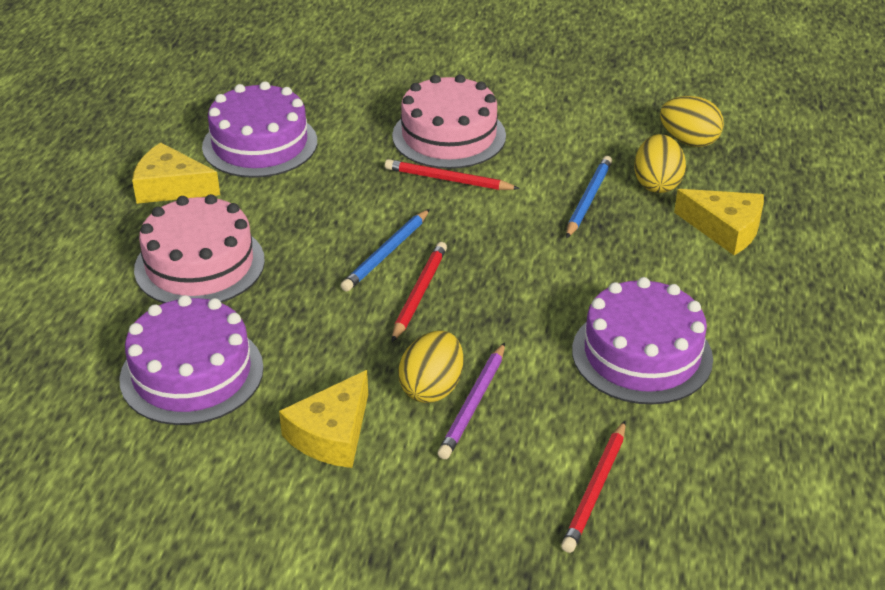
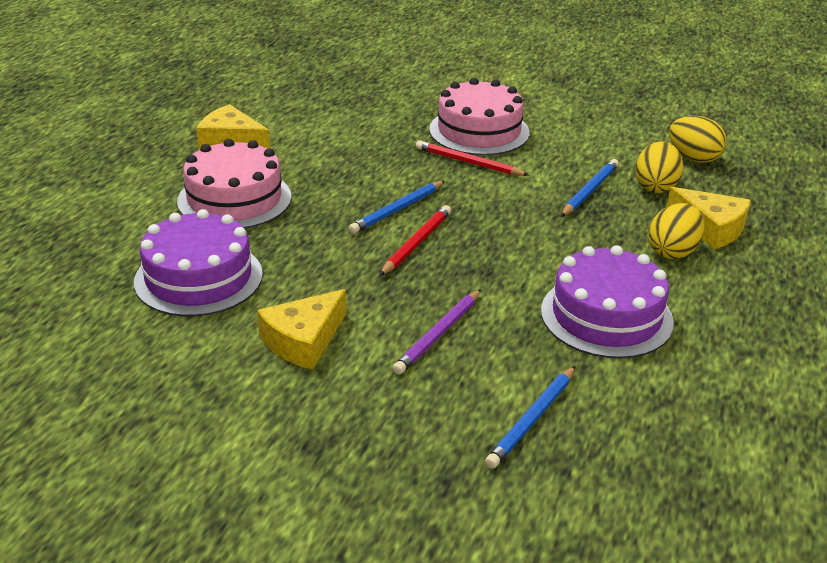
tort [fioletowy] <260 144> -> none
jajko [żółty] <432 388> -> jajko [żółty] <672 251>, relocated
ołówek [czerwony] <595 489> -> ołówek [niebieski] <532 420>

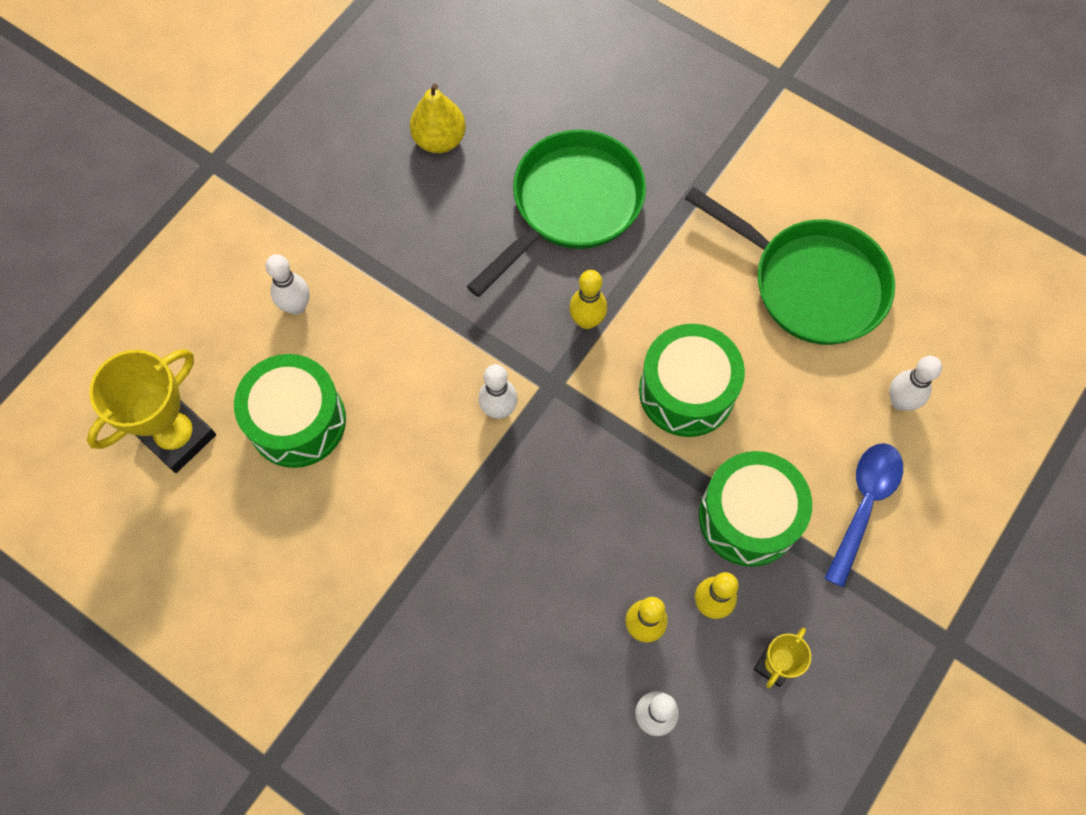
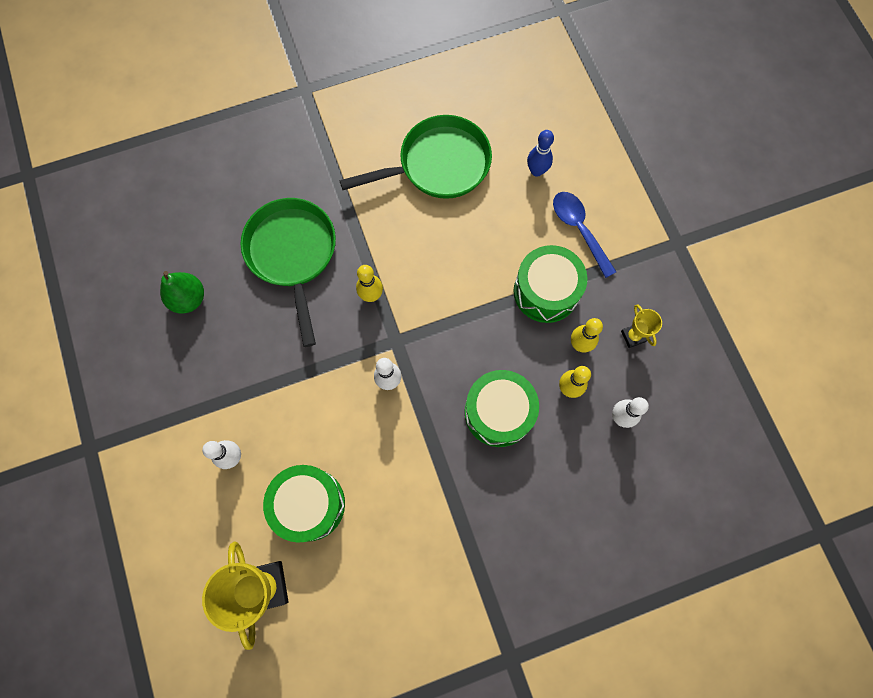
gruszka [żółty] <439 140> -> gruszka [zielony] <189 299>
bęben [zielony] <686 391> -> bęben [zielony] <498 412>, relocated
kręgiel [biały] <900 401> -> kręgiel [niebieski] <536 171>

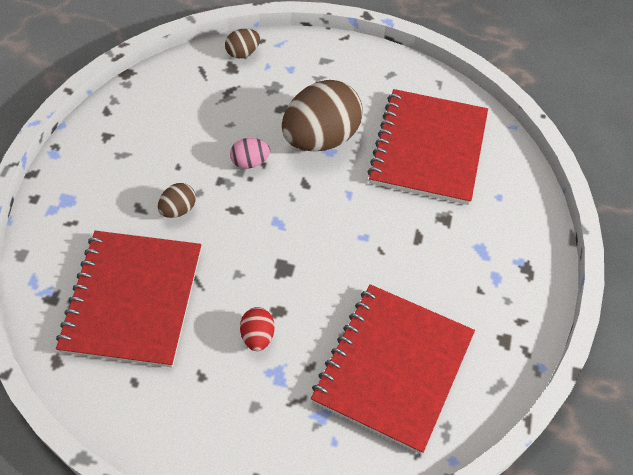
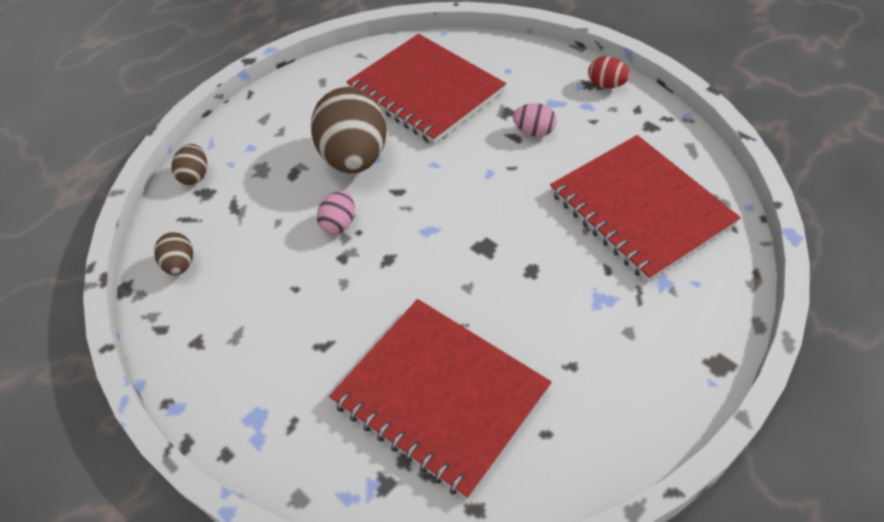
jajko [brązowy] <178 209> -> jajko [brązowy] <180 265>, relocated
jajko [czerwony] <257 336> -> jajko [czerwony] <606 85>, relocated
none -> jajko [różowy] <534 132>

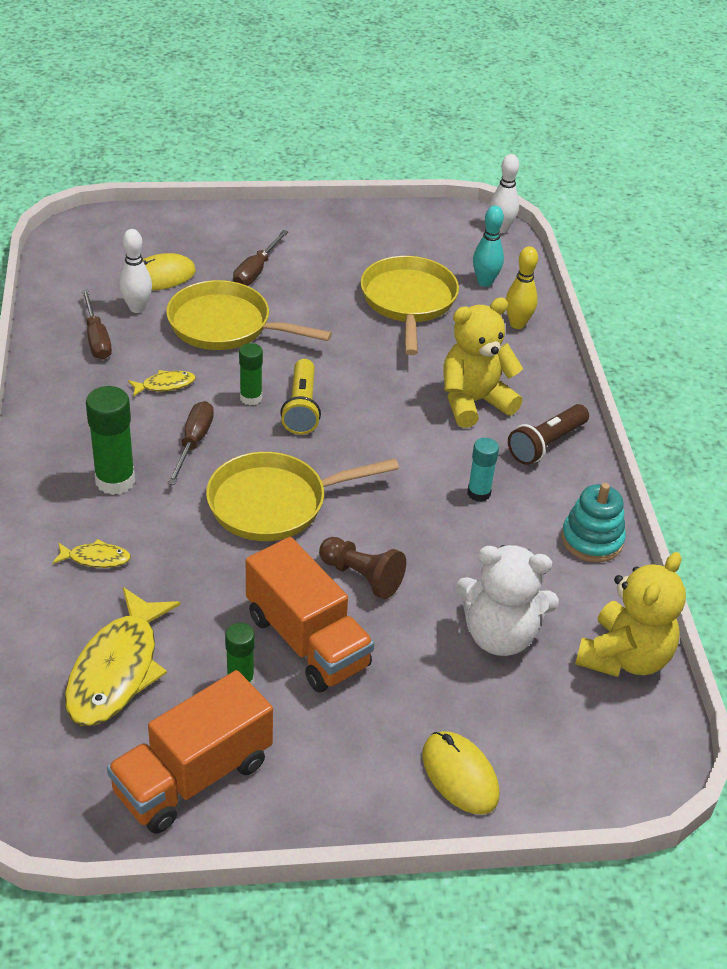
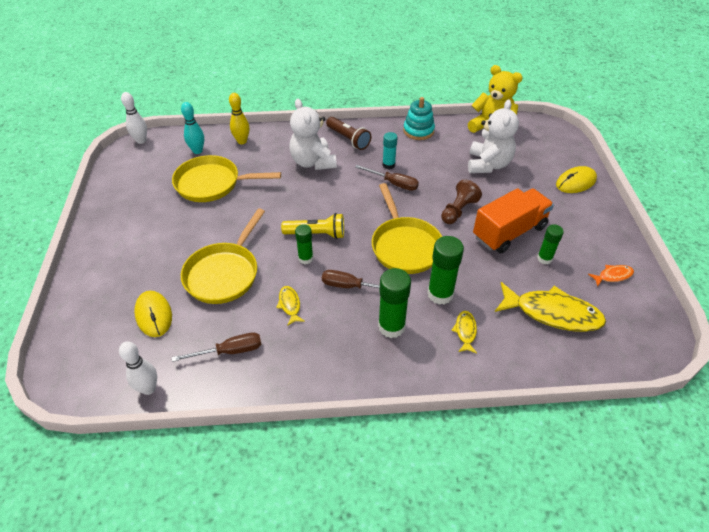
ciężarówka [pomarańczowy] <193 777> -> ryba [pomarańczowy] <613 276>
kręgiel [biały] <137 308> -> kręgiel [biały] <148 388>, relocated
śrubokręt [brązowy] <256 271> -> śrubokręt [brązowy] <393 183>, relocated
miś [żółty] <474 402> -> miś [biały] <313 162>
none -> klej w sztyfcie [zielony] <440 294>

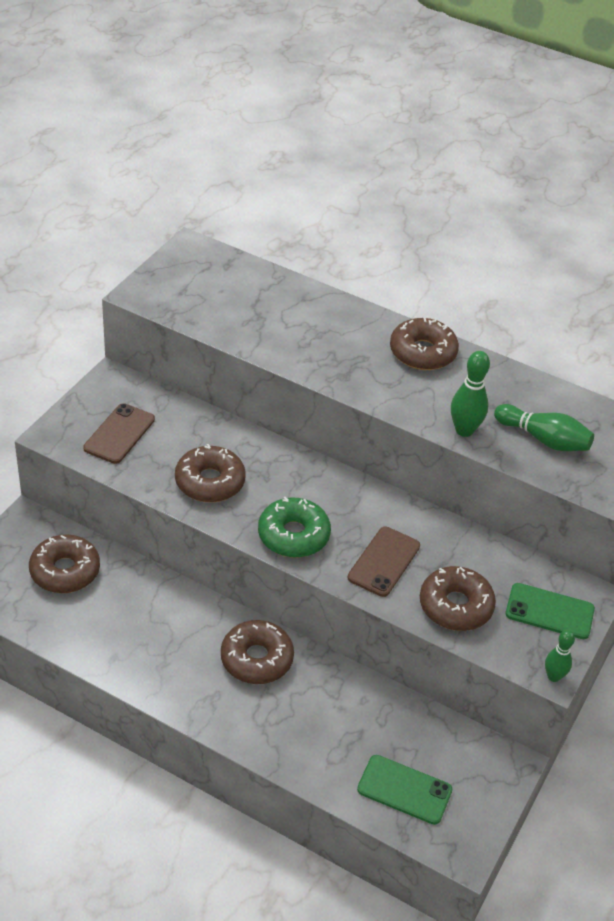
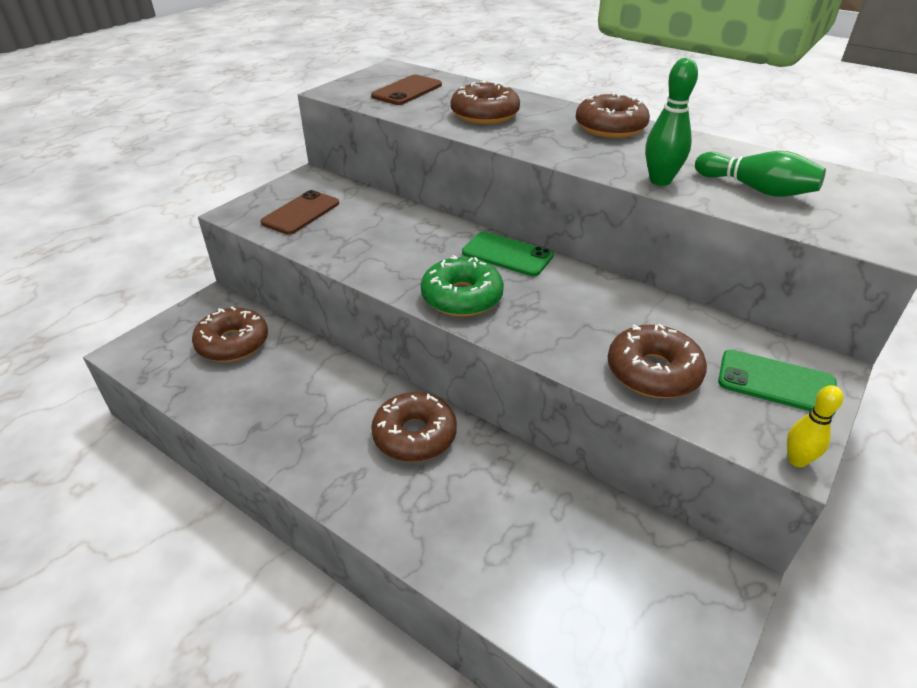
donut [brązowy] <210 482> -> donut [brązowy] <484 114>, relocated
telefon [brązowy] <384 562> -> telefon [brązowy] <407 91>, relocated
telefon [zielony] <404 790> -> telefon [zielony] <507 254>, relocated
kręgiel [zielony] <553 676> -> kręgiel [żółty] <797 460>

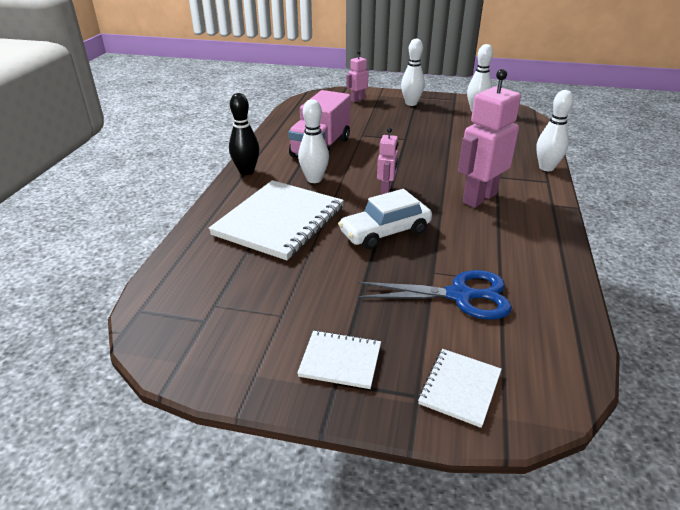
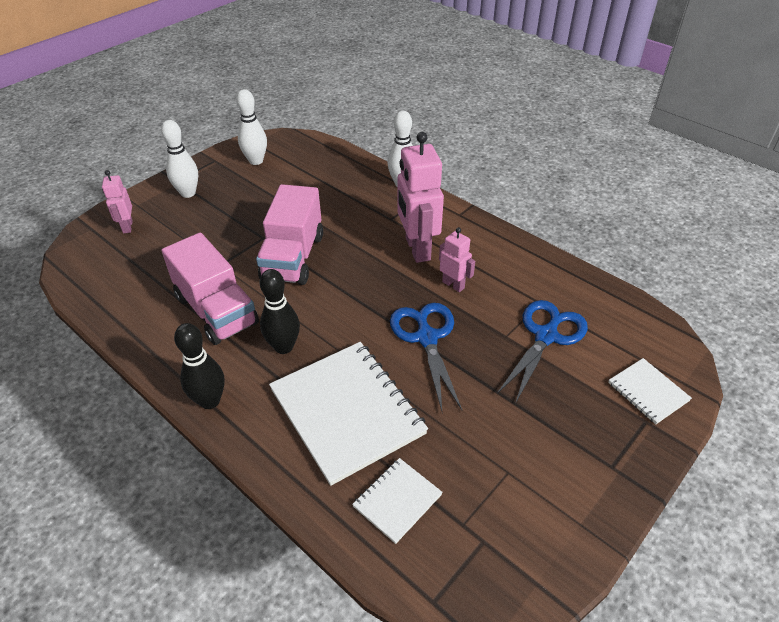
zeszyt [biały] <340 360> -> zeszyt [biały] <397 500>, relocated
kręgiel [biały] <314 179> -> kręgiel [czarny] <284 347>
samochód [biały] <385 232> -> nożyczki [niebieski] <426 338>
robot [różowy] <386 189> -> robot [różowy] <453 285>, relocated
none -> ciężarówka [różowy] <293 257>

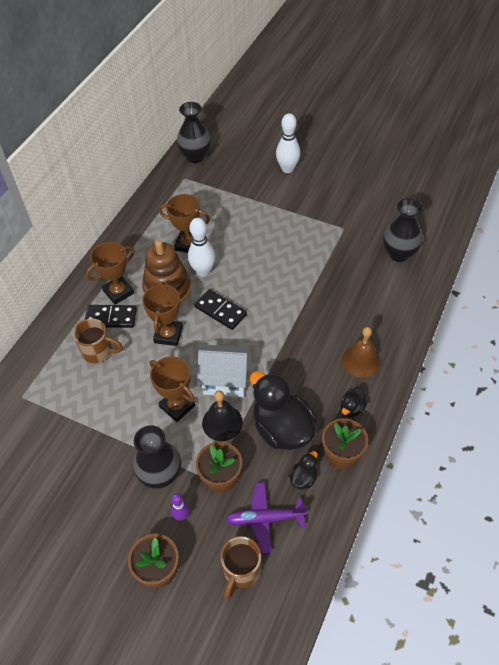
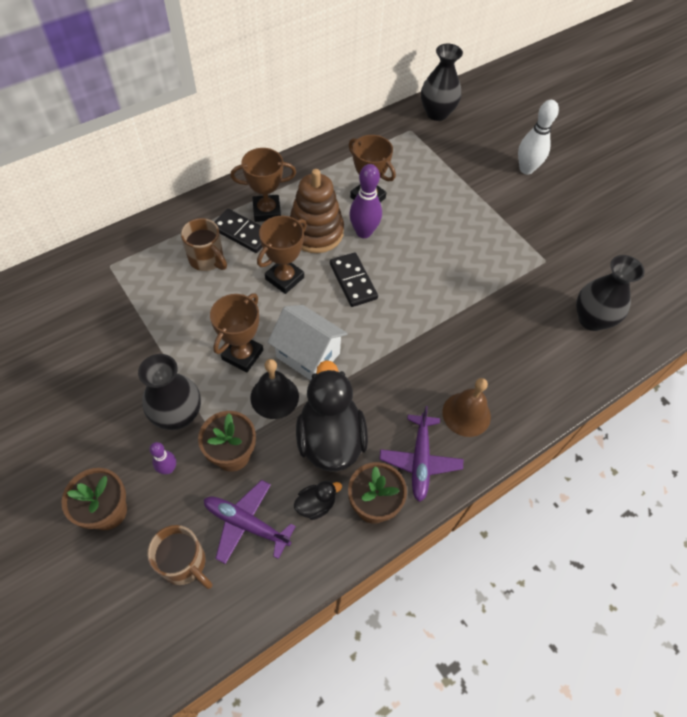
puchar [brązowy] <177 406> -> puchar [brązowy] <242 355>, 45 degrees clockwise
kręgiel [biały] <203 271> -> kręgiel [fioletowy] <363 232>
kubek [brązowy] <241 571> -> kubek [brązowy] <184 563>, 105 degrees counterclockwise
kaczka [czarny] <352 408> -> samolot [fioletowy] <420 460>

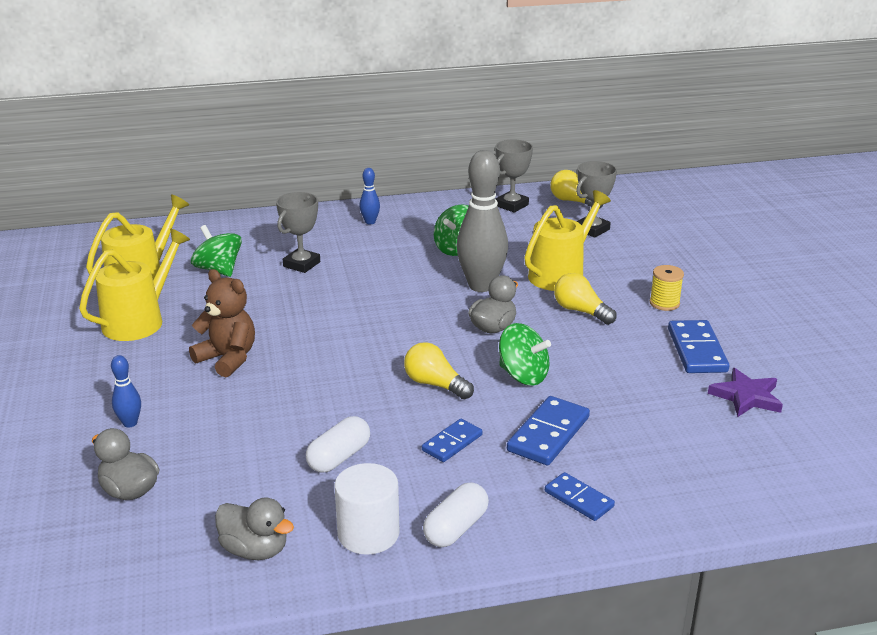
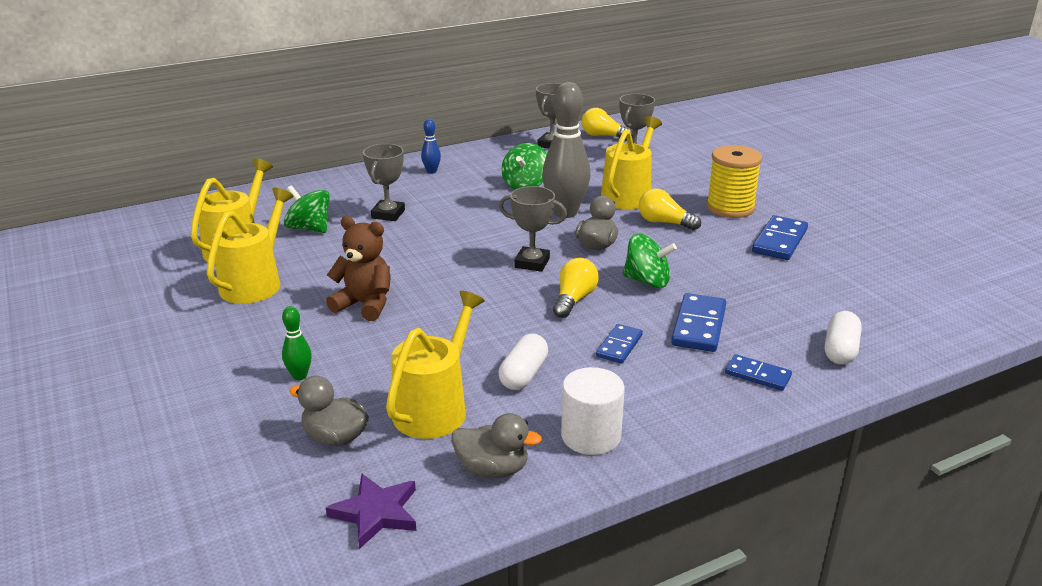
kręgiel [niebieski] <130 423> -> kręgiel [zielony] <299 376>
żarówka [żółty] <435 384> -> żarówka [żółty] <574 299>, 90 degrees clockwise
kapsułka [biały] <456 528> -> kapsułka [biały] <840 350>, relocated
szpulka [żółty] <664 303> -> szpulka [żółty] <730 208>, x1.79
kostka domina [niebieski] <697 350> -> kostka domina [niebieski] <780 241>, 45 degrees clockwise
gwiazda [fioletowy] <746 396> -> gwiazda [fioletowy] <376 513>, relocated
none -> konewka [żółty] <435 408>
none -> puchar [szary] <532 263>

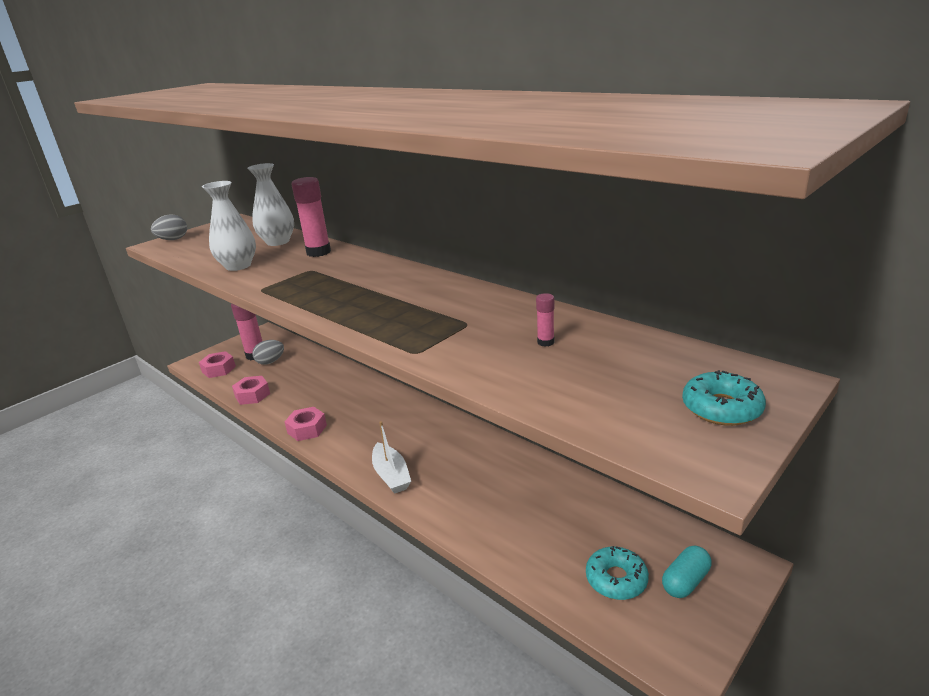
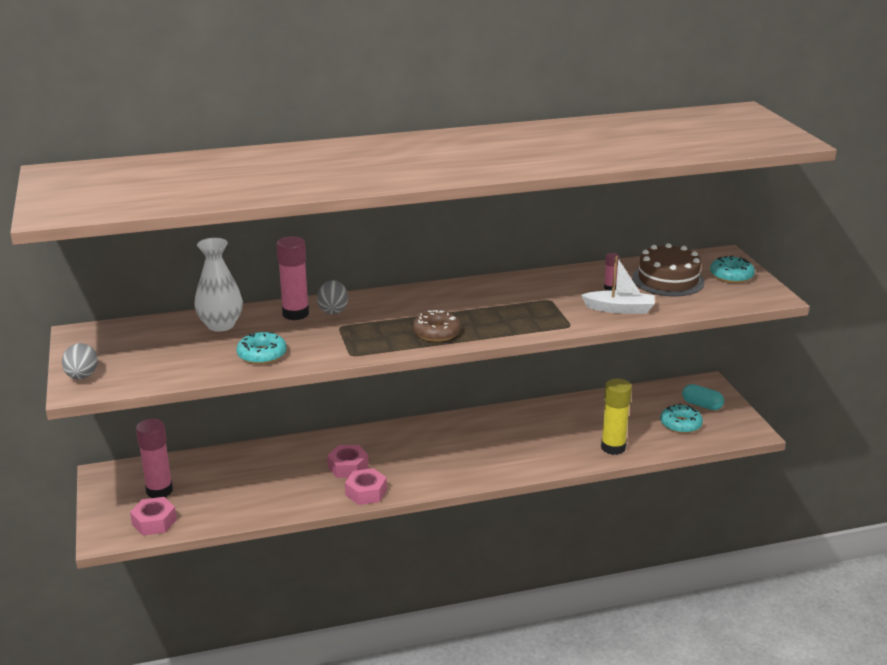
wazon [biały] <238 266> -> donut [turkusowy] <262 355>
nakrętka [różowy] <252 395> -> nakrętka [różowy] <348 467>, relocated
jajko [szary] <270 362> -> jajko [szary] <333 310>, relocated
łódka [biały] <391 475> -> łódka [biały] <619 309>, relocated
kapsułka [turkusowy] <685 581> -> kapsułka [turkusowy] <701 405>, 45 degrees counterclockwise
none -> donut [brązowy] <436 333>
none -> klej w sztyfcie [żółty] <613 447>
none -> tort [brązowy] <668 280>

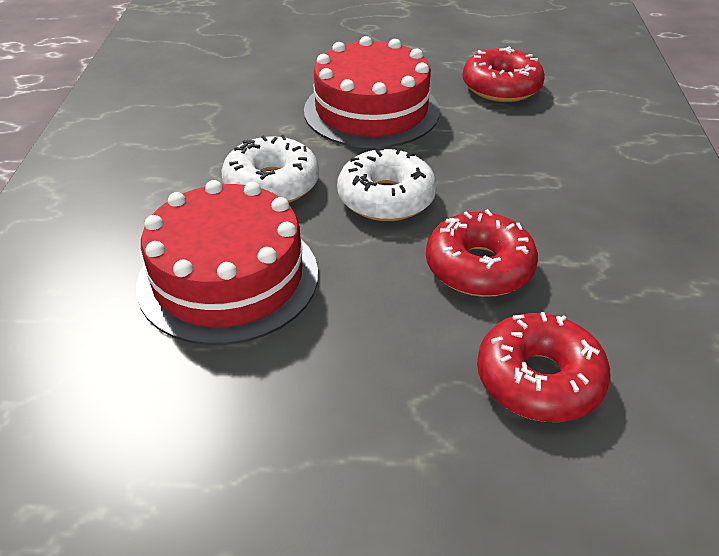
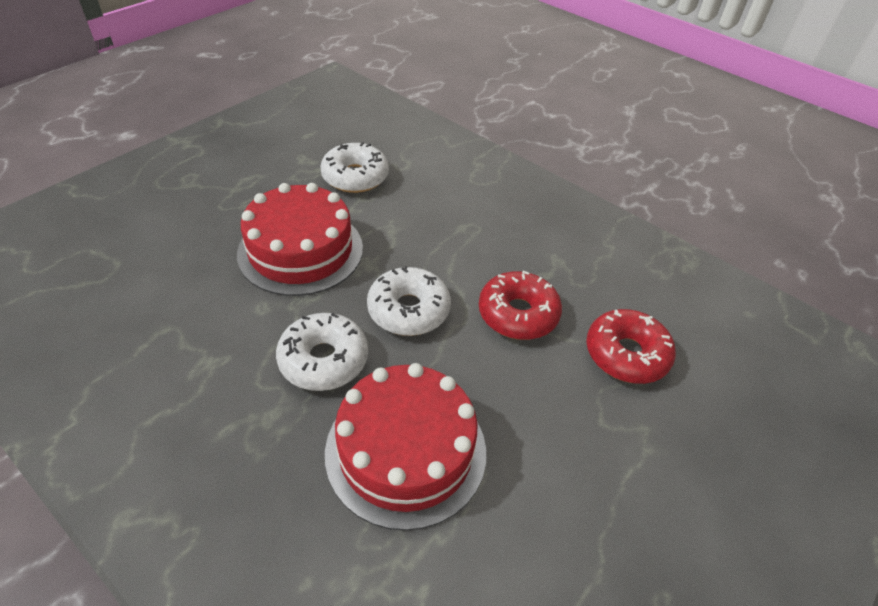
donut [czerwony] <501 87> -> donut [biały] <355 177>

